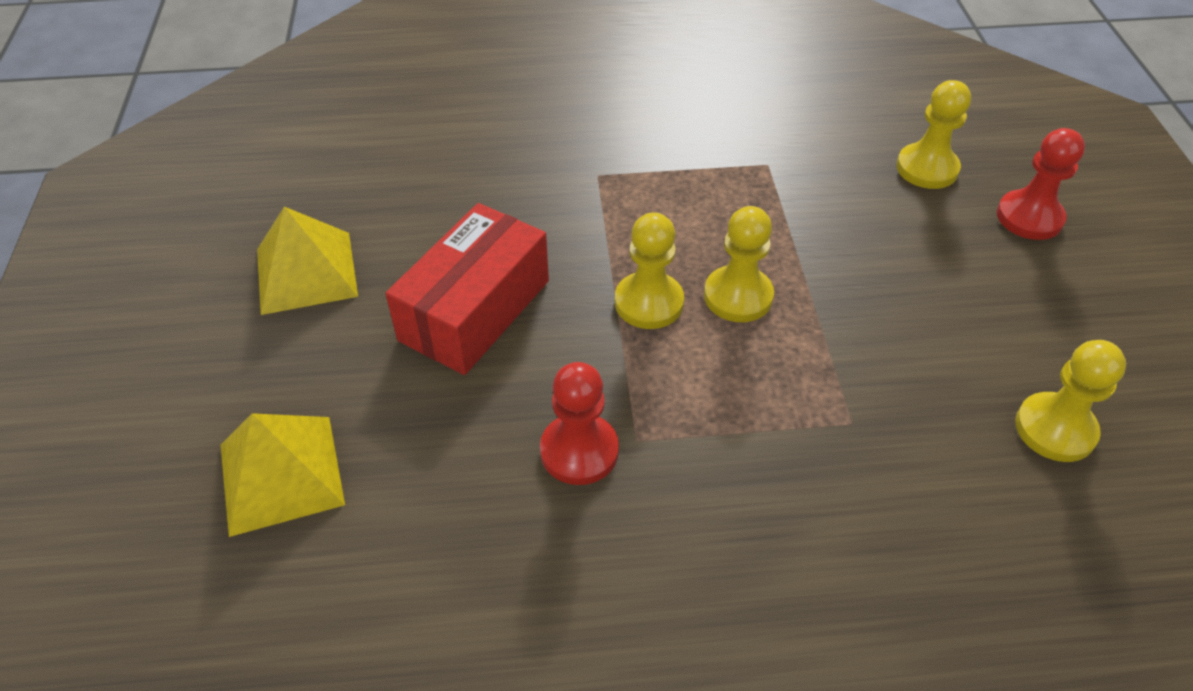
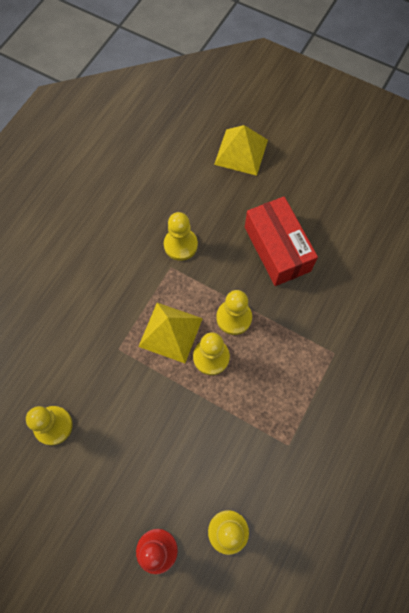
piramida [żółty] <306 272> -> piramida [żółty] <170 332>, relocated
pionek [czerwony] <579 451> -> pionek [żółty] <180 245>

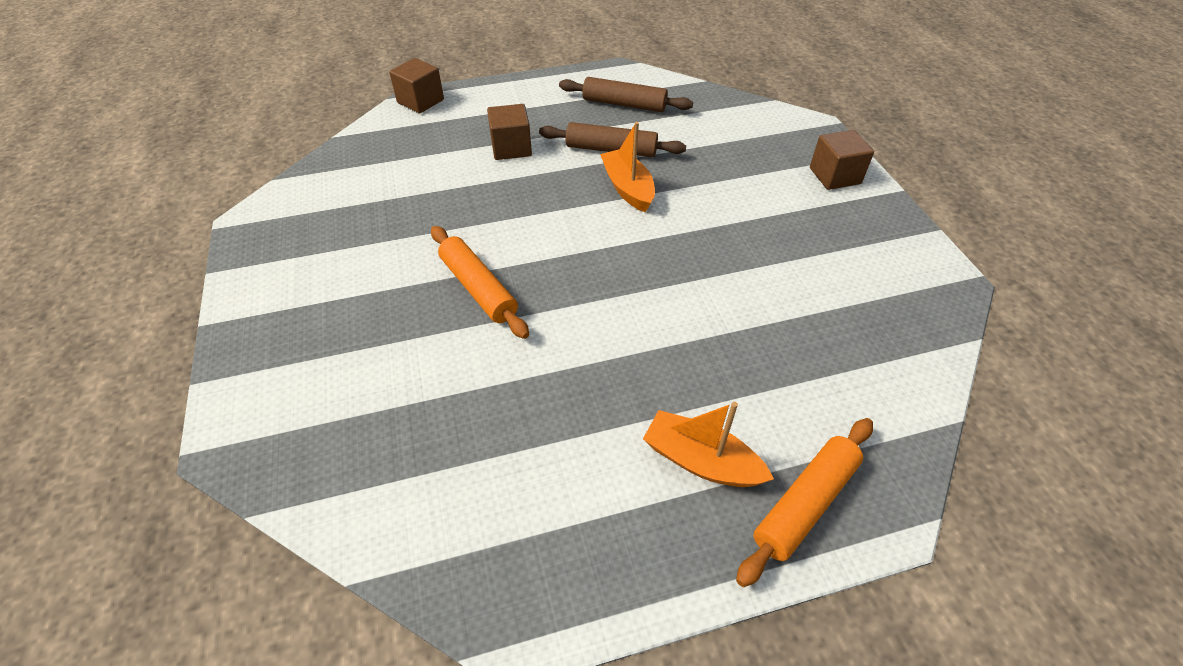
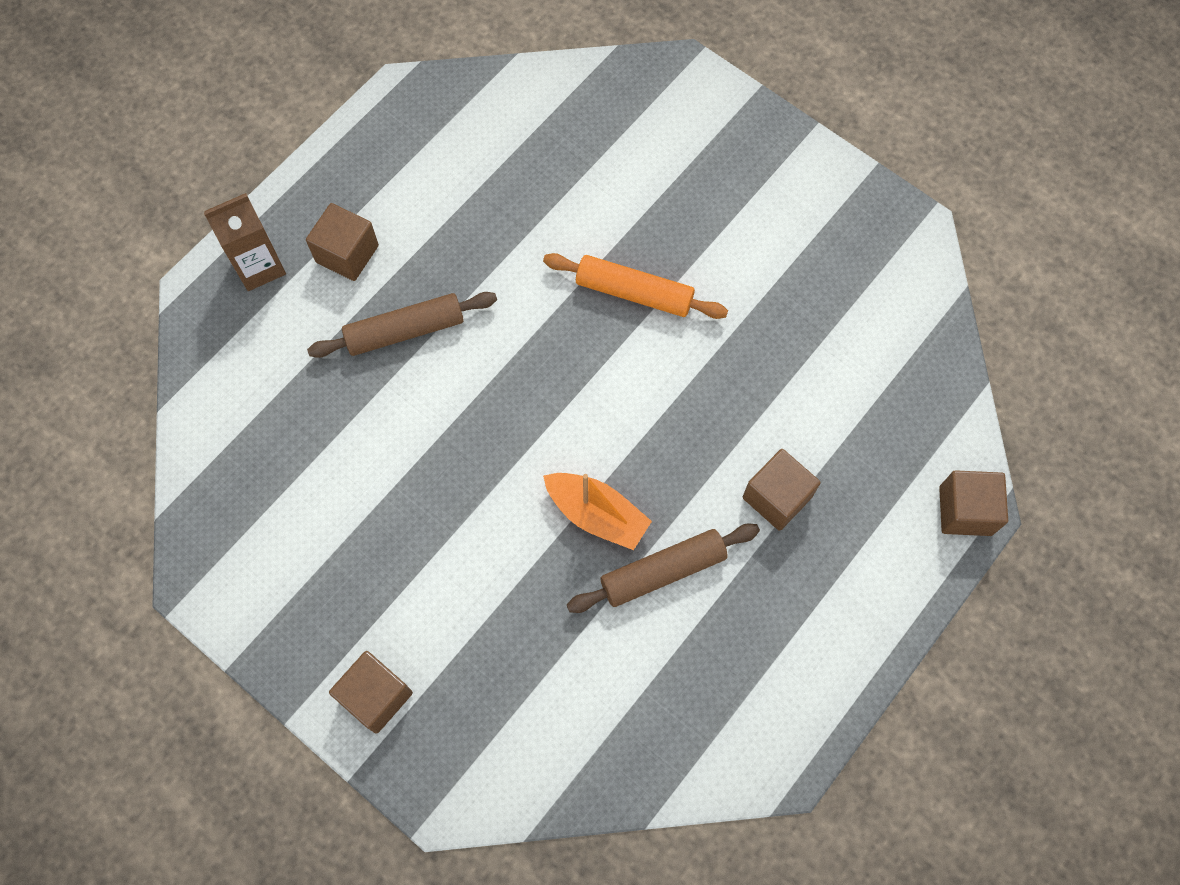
wałek do ciasta [brązowy] <624 104> -> wałek do ciasta [brązowy] <405 331>, relocated
łódka [pomarańczowy] <701 461> -> sześcian [brązowy] <347 254>
wałek do ciasta [pomarańczowy] <804 503> -> karton mleka [brązowy] <259 266>

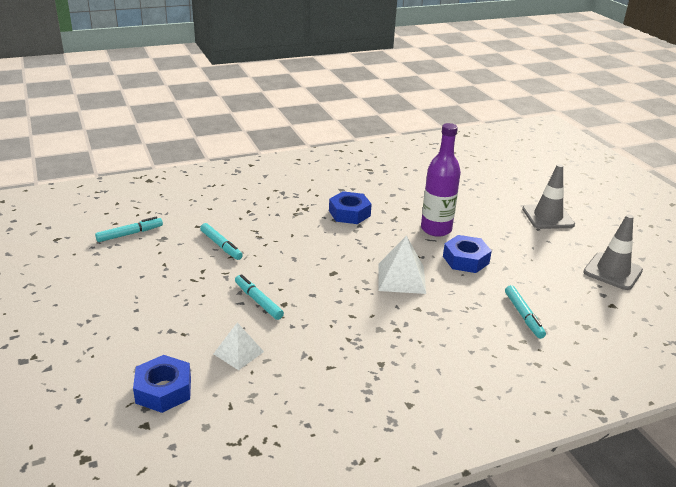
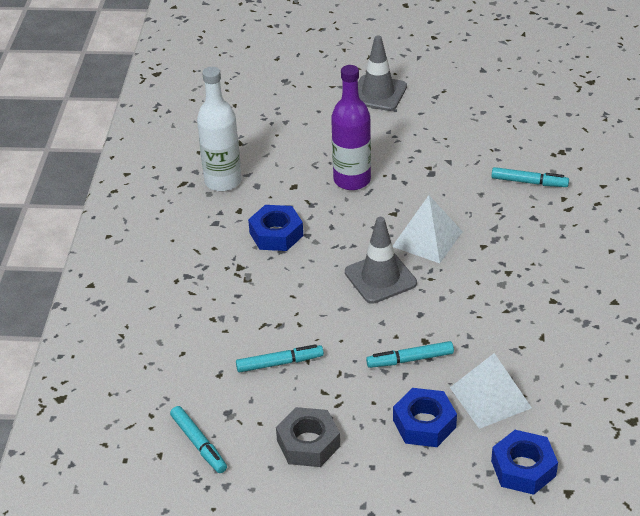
flamaster [turkusowy] <130 234> -> flamaster [turkusowy] <199 444>, 150 degrees clockwise
piramida [biały] <238 352> -> piramida [biały] <490 397>, x1.52
nakrętka [niebieski] <465 260> -> nakrętka [niebieski] <424 424>, relocated
pachołek [szary] <612 271> -> pachołek [szary] <380 278>, relocated
none -> butelka [biały] <223 181>
none -> nakrętka [szary] <308 443>

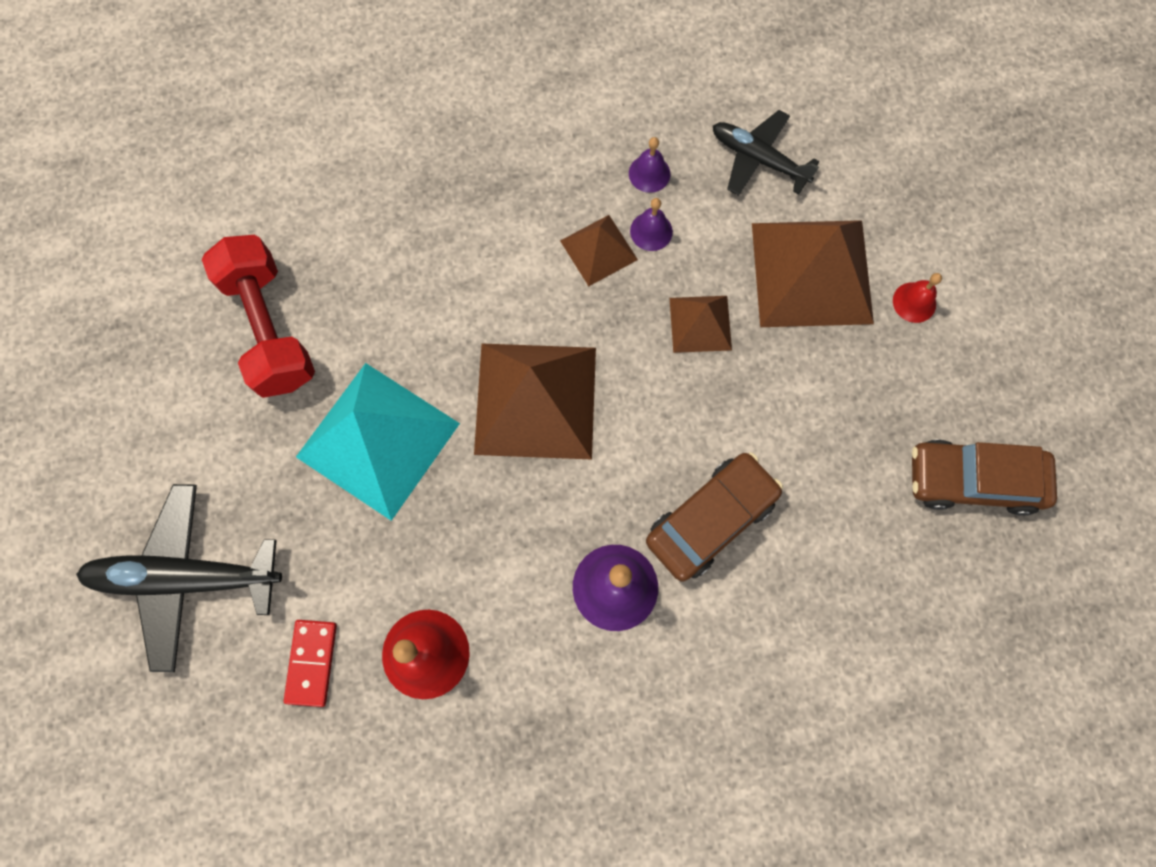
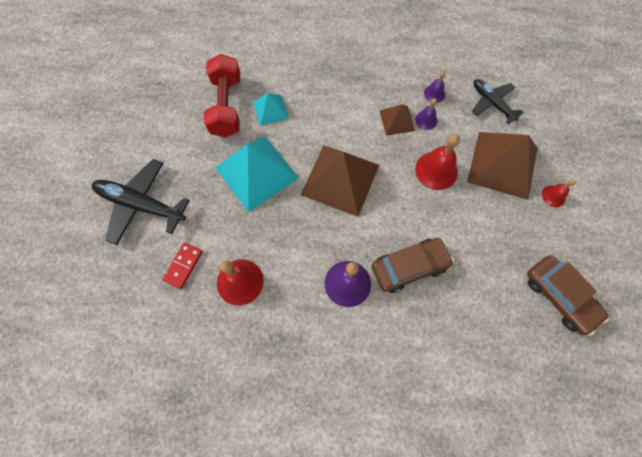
piramida [brązowy] <700 323> -> dzwonek [czerwony] <436 170>
samochód [brązowy] <973 480> -> samochód [brązowy] <559 296>, 150 degrees counterclockwise
none -> piramida [turkusowy] <271 110>

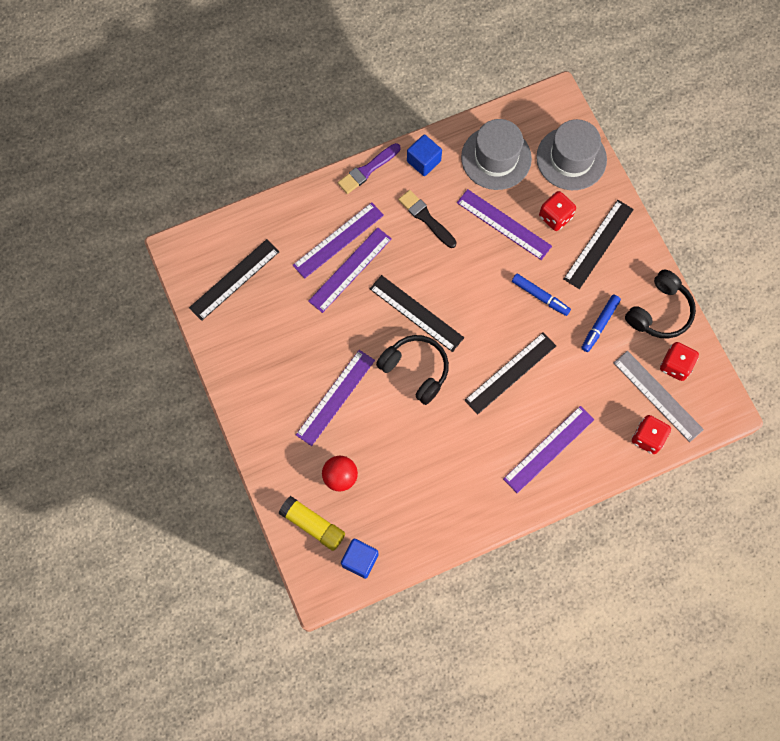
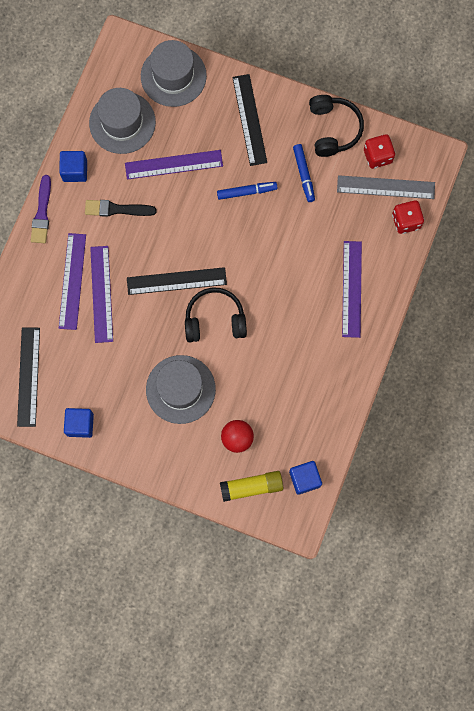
linijka [fioletowy] <335 397> -> kapelusz [szary] <180 389>
linijka [czarny] <510 373> -> none
kostka do gry [czerwony] <555 217> -> none
none -> sześcian [niebieski] <80 424>

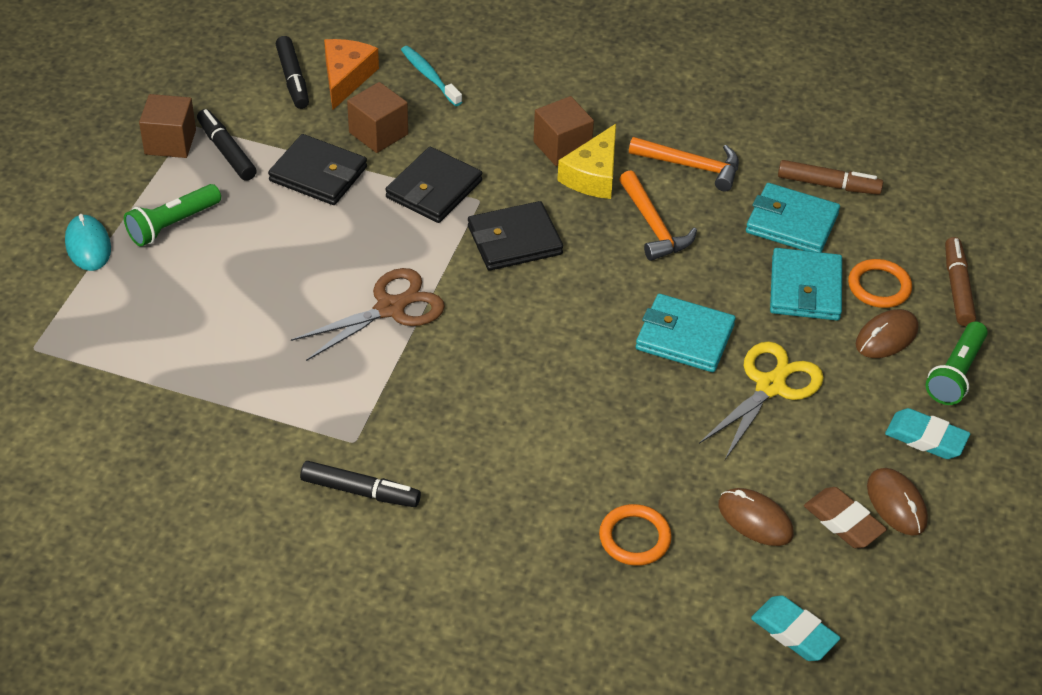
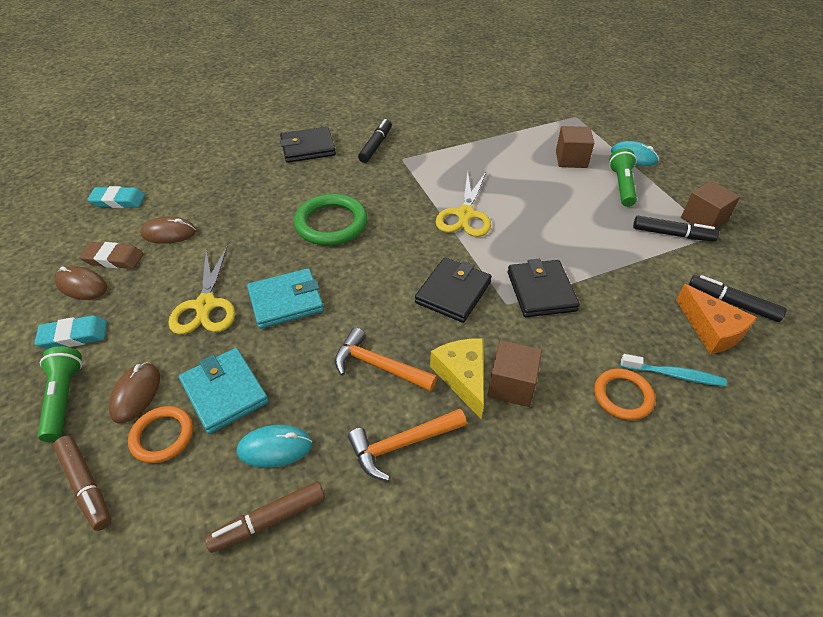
portfel [czarny] <318 174> -> portfel [czarny] <308 148>, relocated
nożyczki [brązowy] <390 308> -> nożyczki [żółty] <465 214>
flamaster [czarny] <360 491> -> flamaster [czarny] <375 146>, 135 degrees clockwise
sześcian [brązowy] <378 133> -> sześcian [brązowy] <571 159>, relocated
pierścień [pomarańczowy] <634 538> -> pierścień [pomarańczowy] <623 396>, relocated
portfel [turkusowy] <791 223> -> myszka [turkusowy] <275 448>
none -> pierścień [zielony] <331 223>

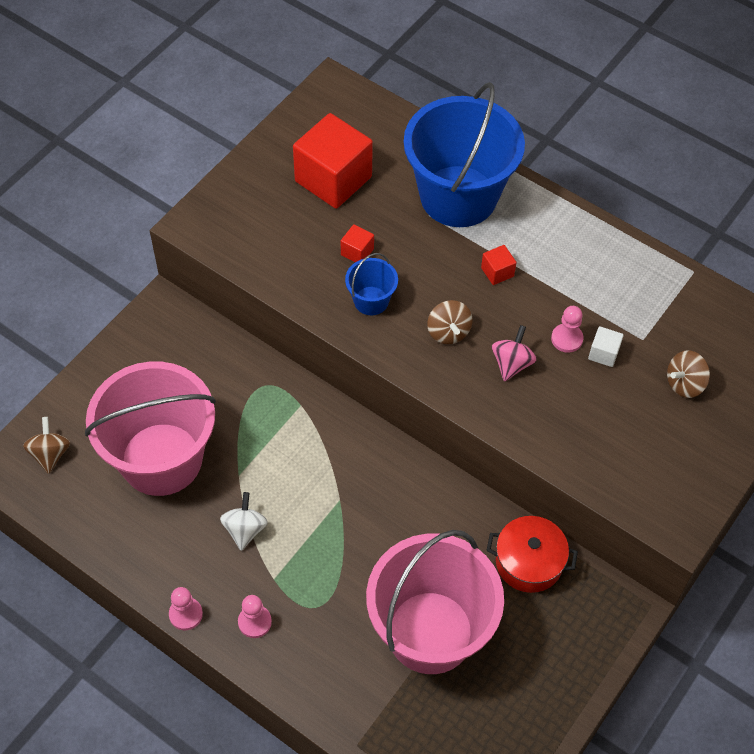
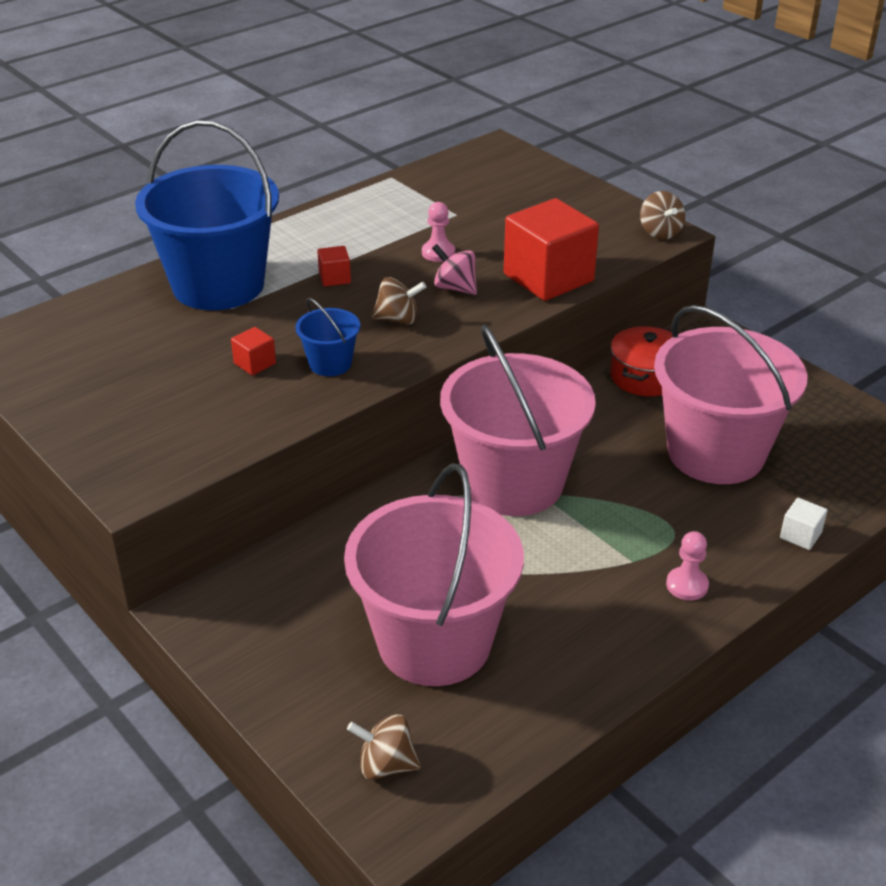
pionek [różowy] <186 614> -> none
bączek [biały] <245 529> -> none
sześcian [czerwony] <333 179> -> sześcian [czerwony] <548 278>, relocated
sześcian [biały] <603 353> -> sześcian [biały] <800 535>, relocated
bączek [brązowy] <684 384> -> bączek [brązowy] <660 232>, relocated
none -> wiadro [różowy] <513 483>

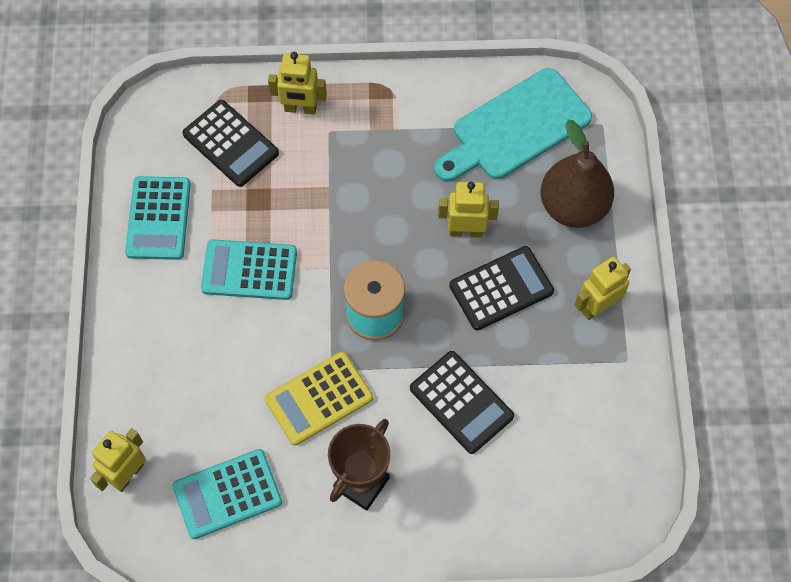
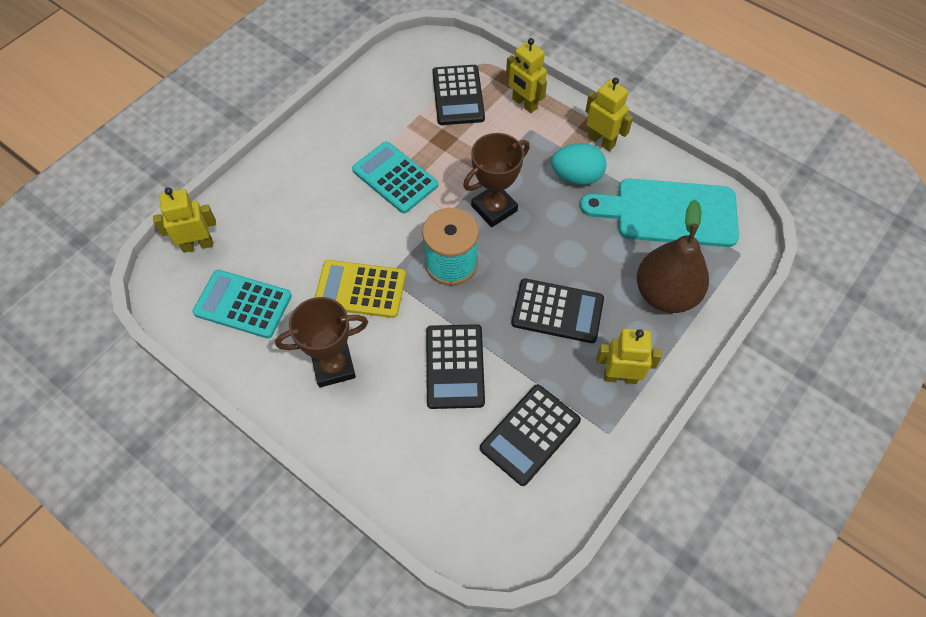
kalkulator [turkusowy] <158 218> -> none
robot [żółty] <466 231> -> robot [żółty] <601 141>, relocated
none -> puchar [brązowy] <494 208>
none -> kalkulator [czarny] <530 434>
none -> jajko [turkusowy] <576 177>

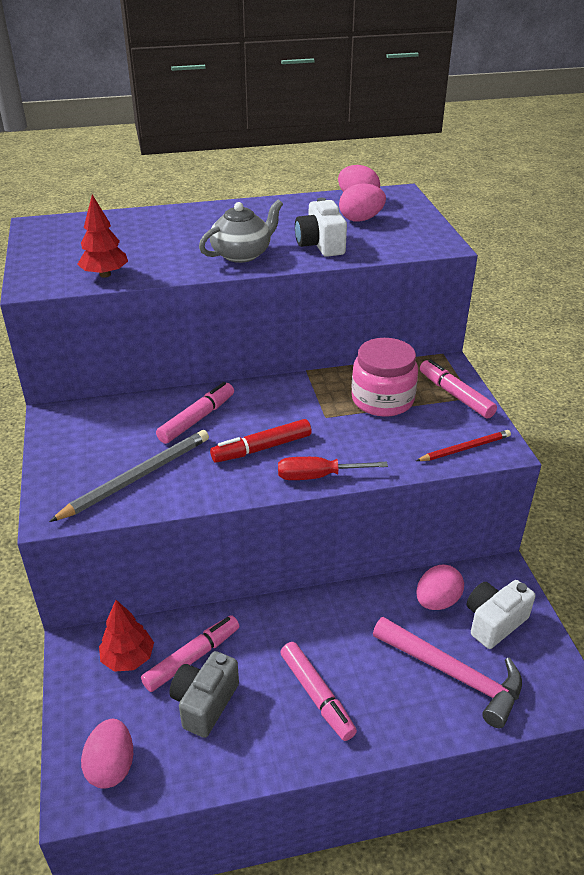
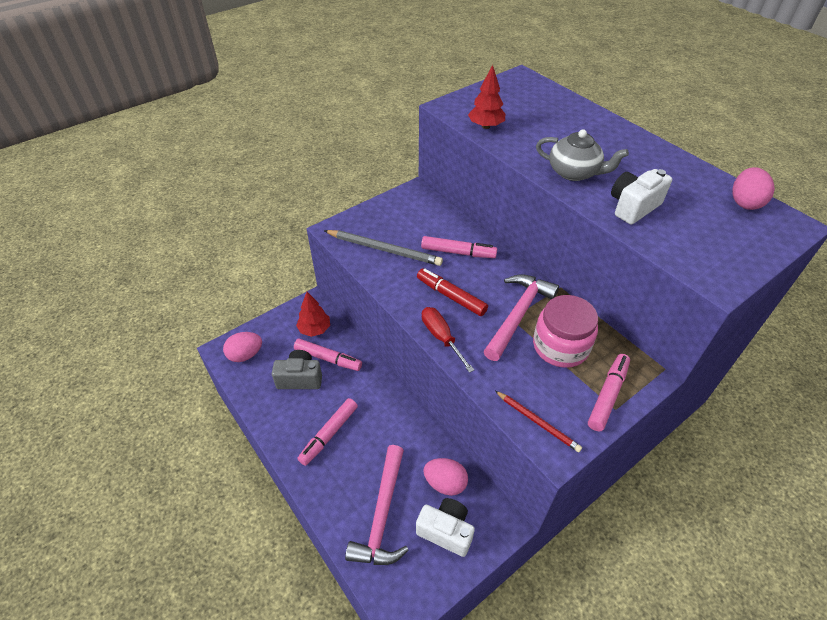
jajko [różowy] <361 219> -> none
none -> młotek [różowy] <518 314>

